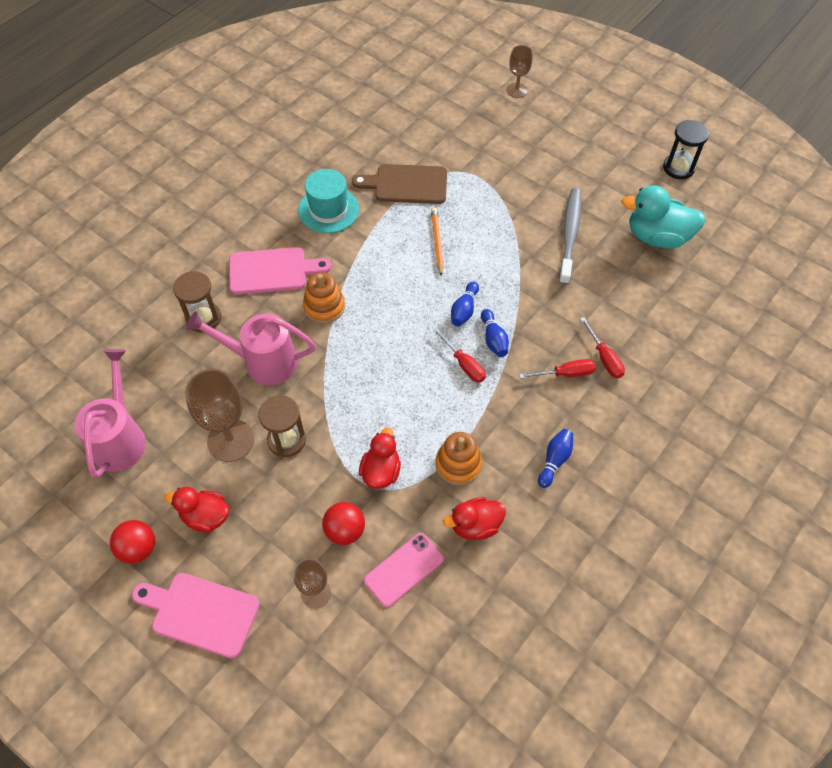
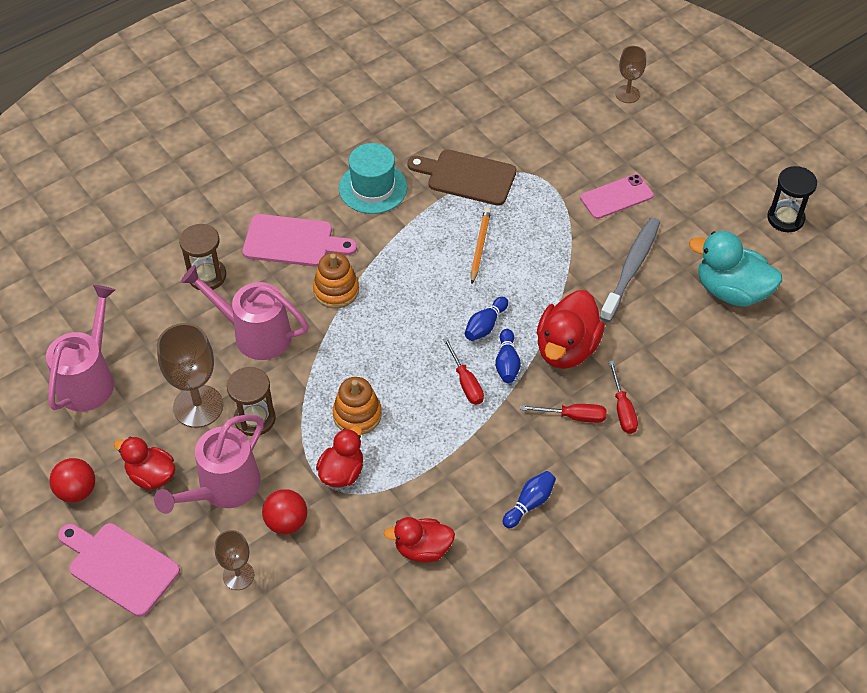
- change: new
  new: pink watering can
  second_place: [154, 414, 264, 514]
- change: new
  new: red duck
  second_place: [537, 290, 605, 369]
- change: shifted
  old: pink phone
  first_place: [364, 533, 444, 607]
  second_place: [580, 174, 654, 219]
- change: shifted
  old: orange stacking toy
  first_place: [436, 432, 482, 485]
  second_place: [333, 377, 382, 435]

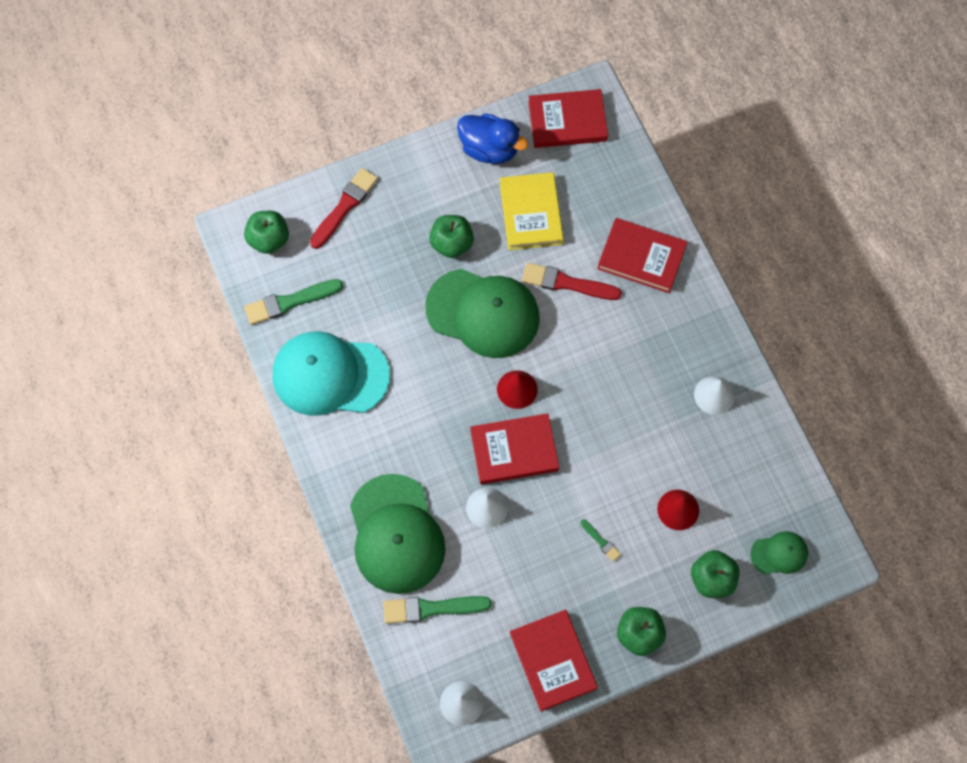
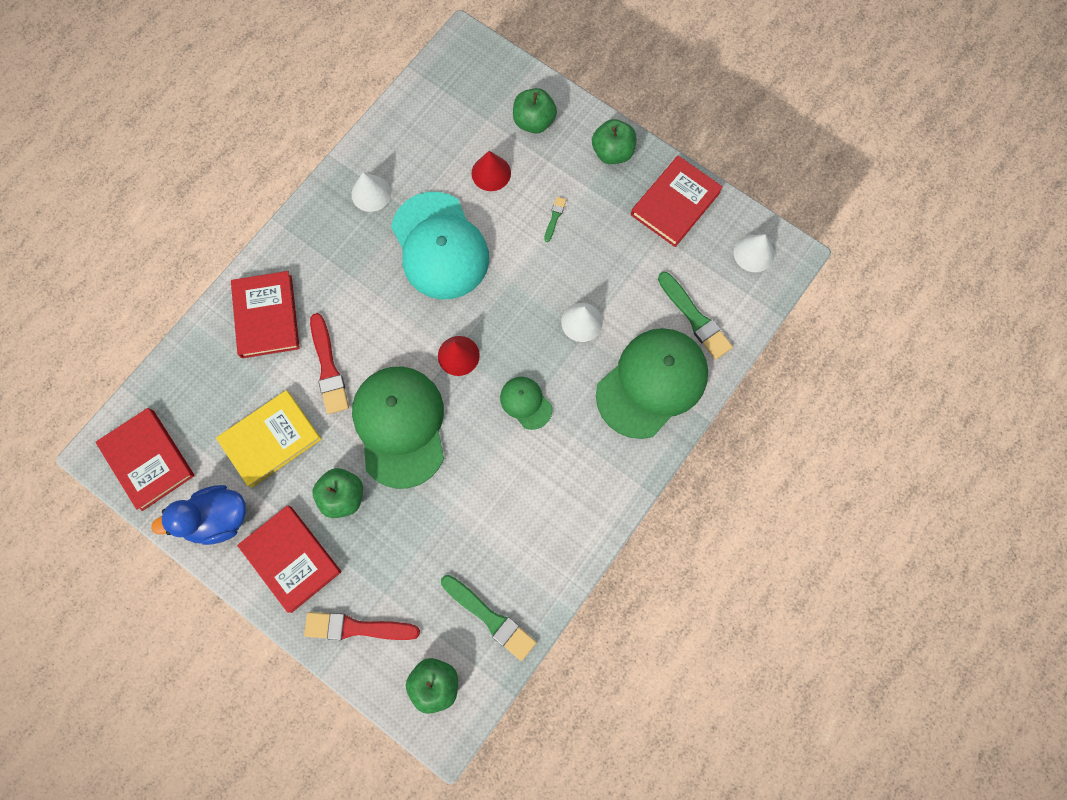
- change: shifted
  old: turquoise cap
  first_place: [273, 331, 390, 416]
  second_place: [391, 192, 489, 299]
- change: shifted
  old: red book
  first_place: [470, 413, 559, 484]
  second_place: [237, 505, 341, 613]
- change: shifted
  old: green cap
  first_place: [750, 531, 808, 574]
  second_place: [500, 377, 552, 430]
- change: rotated
  old: blue duck
  first_place: [457, 113, 528, 164]
  second_place: [151, 485, 246, 545]
  degrees: -105

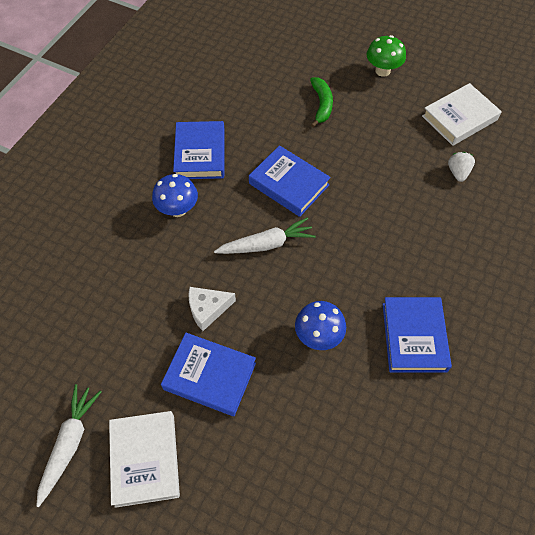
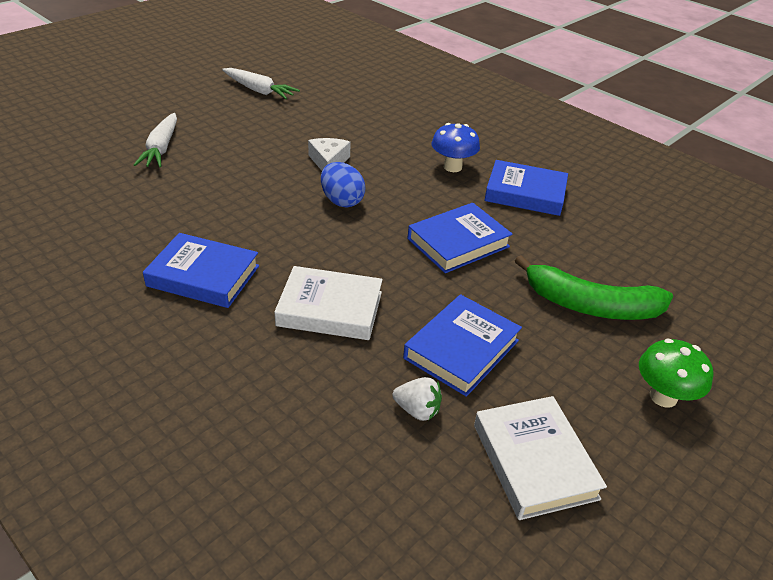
- change: gone
  old: blue mushroom
  first_place: [295, 301, 346, 350]
- change: new
  new: blue egg
  second_place: [321, 162, 366, 207]
- change: shifted
  old: white book
  first_place: [109, 411, 180, 508]
  second_place: [274, 266, 383, 340]
- change: shifted
  old: blue book
  first_place: [161, 333, 256, 416]
  second_place: [403, 294, 522, 397]
- change: shifted
  old: white carrot
  first_place: [214, 217, 316, 254]
  second_place: [134, 113, 177, 167]
- change: scaled
  old: green banana
  first_place: [310, 77, 333, 127]
  second_place: [515, 255, 673, 320]
  factor: 1.61

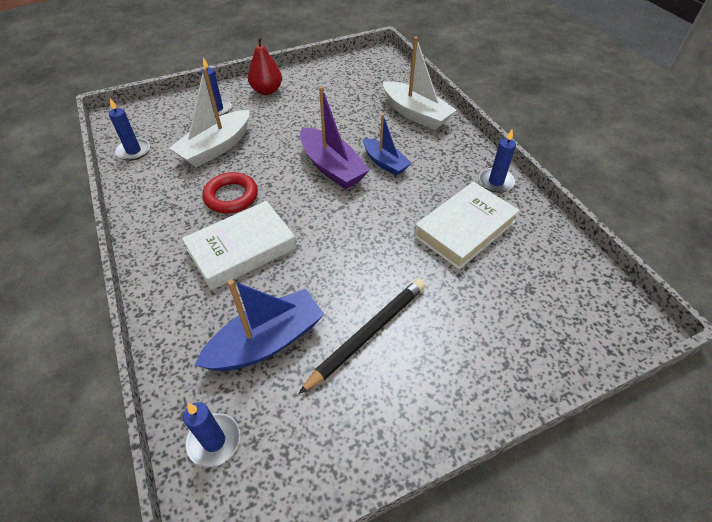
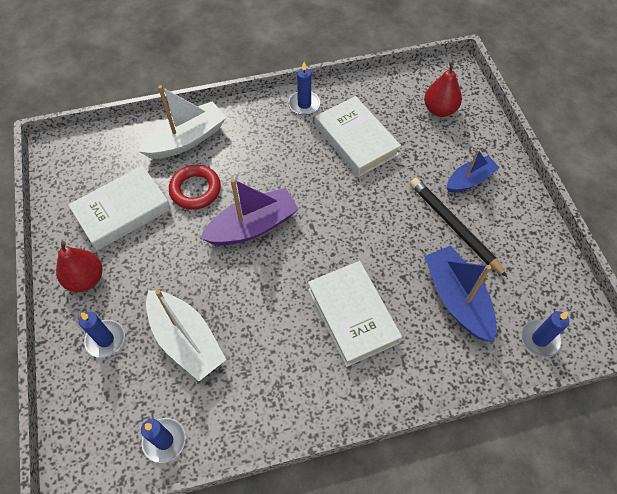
- change: new
  new: white book
  second_place: [68, 165, 171, 251]
- change: new
  new: red pear
  second_place: [424, 62, 462, 117]
- change: shifted
  old: red ring
  first_place: [202, 172, 258, 214]
  second_place: [169, 165, 221, 210]
- change: shifted
  old: blue boat
  first_place: [363, 114, 411, 176]
  second_place: [447, 149, 500, 192]

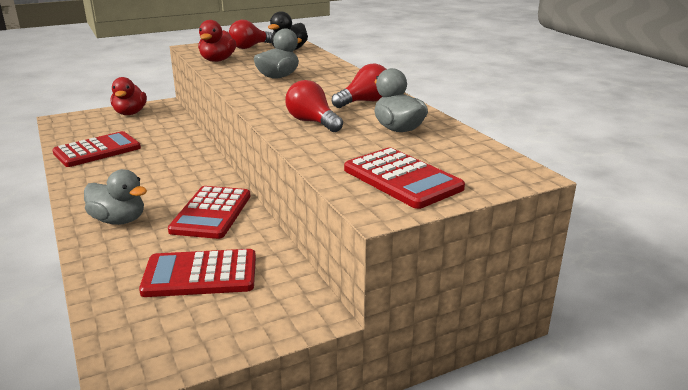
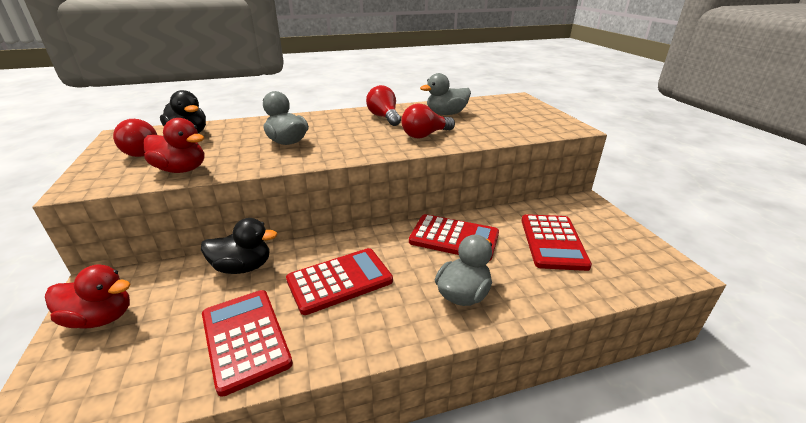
- change: new
  new: black duck
  second_place: [201, 218, 278, 274]
- change: shifted
  old: red calculator
  first_place: [344, 148, 465, 209]
  second_place: [286, 248, 393, 315]

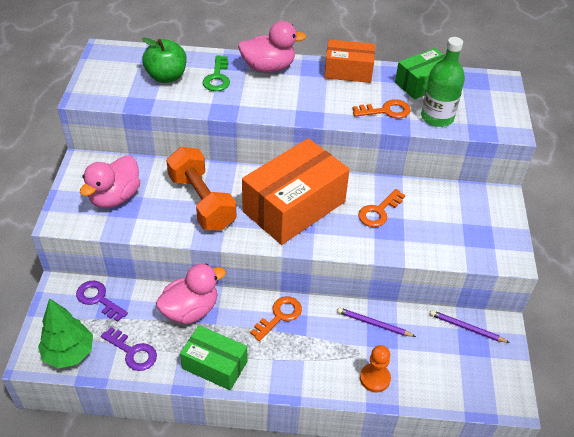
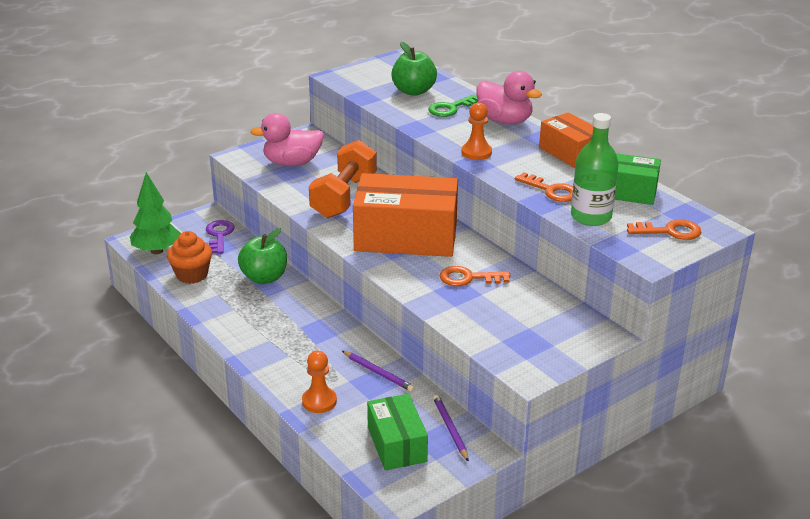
- change: new
  new: orange pawn
  second_place: [462, 102, 492, 160]
- change: shifted
  old: green box
  first_place: [180, 325, 248, 390]
  second_place: [367, 394, 428, 470]
- change: shifted
  old: orange key
  first_place: [250, 296, 302, 341]
  second_place: [627, 220, 701, 240]
- change: swapped
  old: purple key
  new: orange cupcake
  first_place: [101, 327, 157, 371]
  second_place: [167, 231, 212, 284]
- change: swapped
  old: pink duck
  new: green apple
  first_place: [156, 264, 226, 324]
  second_place: [238, 228, 287, 284]
- change: rotated
  old: purple pencil
  first_place: [337, 307, 416, 337]
  second_place: [342, 351, 415, 392]
  degrees: 150

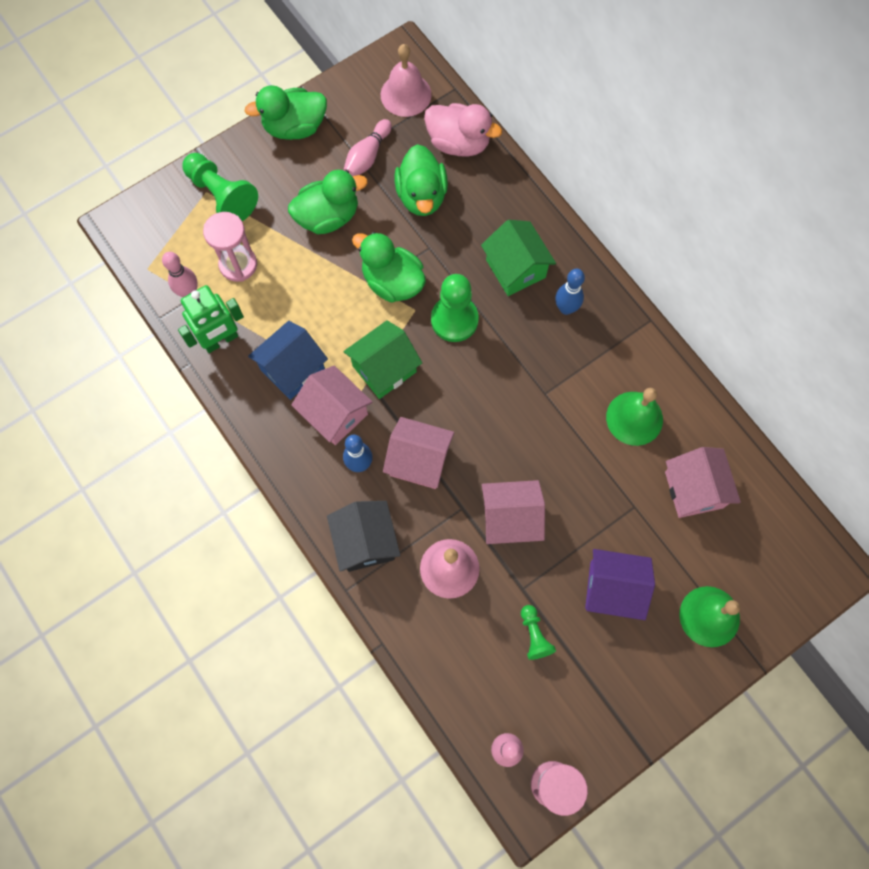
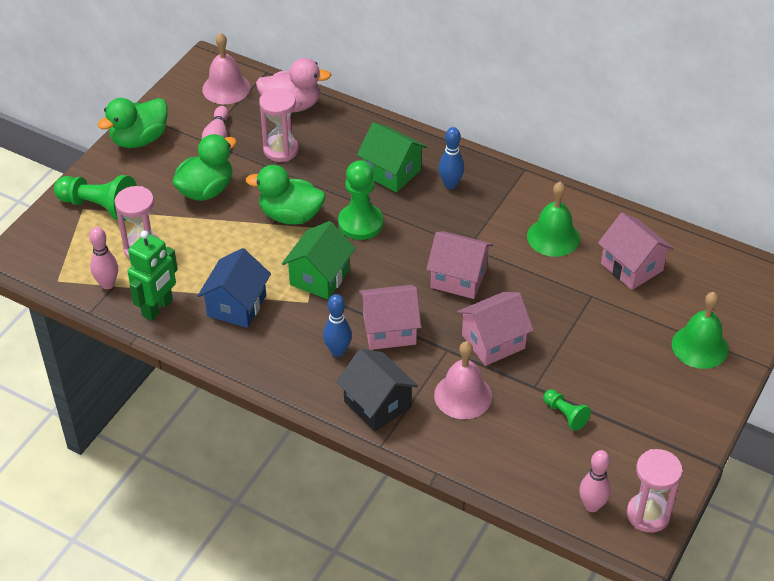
- change: gone
  old: purple house
  first_place: [585, 549, 655, 620]
- change: shifted
  old: pink house
  first_place: [291, 366, 373, 445]
  second_place: [426, 231, 493, 299]
- change: swapped
  old: green duck
  new: pink hourglass
  first_place: [394, 144, 448, 216]
  second_place: [259, 88, 299, 162]

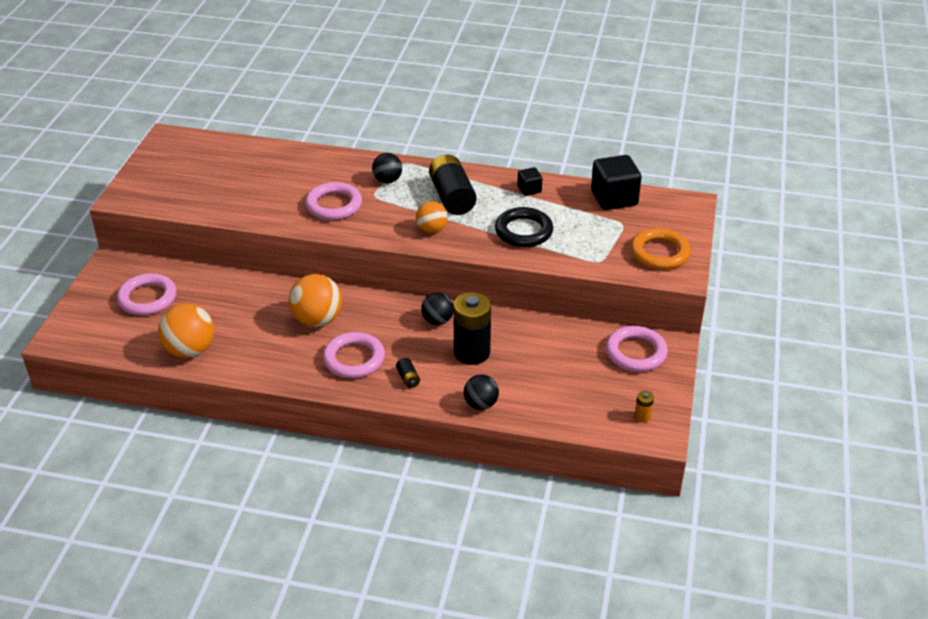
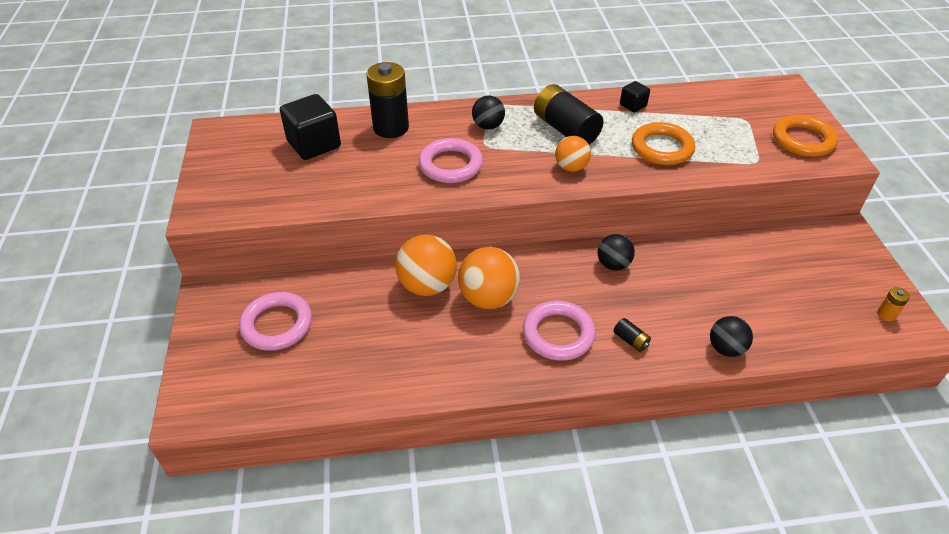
- change: gone
  old: pink ring
  first_place: [606, 326, 668, 372]
- change: shifted
  old: orange ball
  first_place: [158, 303, 214, 358]
  second_place: [395, 235, 457, 296]
- change: shifted
  old: black battery
  first_place: [453, 292, 491, 365]
  second_place: [366, 62, 409, 138]
- change: shifted
  old: black cube
  first_place: [591, 155, 642, 210]
  second_place: [280, 94, 341, 160]
- change: repainted
  old: black ring
  new: orange ring
  first_place: [495, 207, 553, 247]
  second_place: [632, 122, 695, 165]

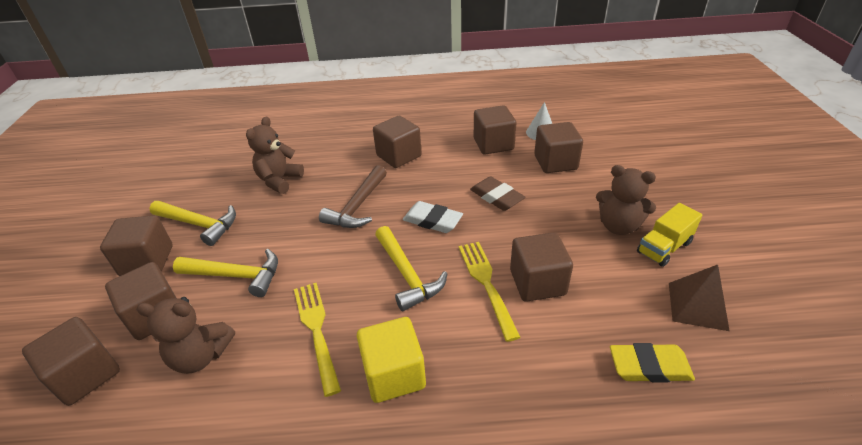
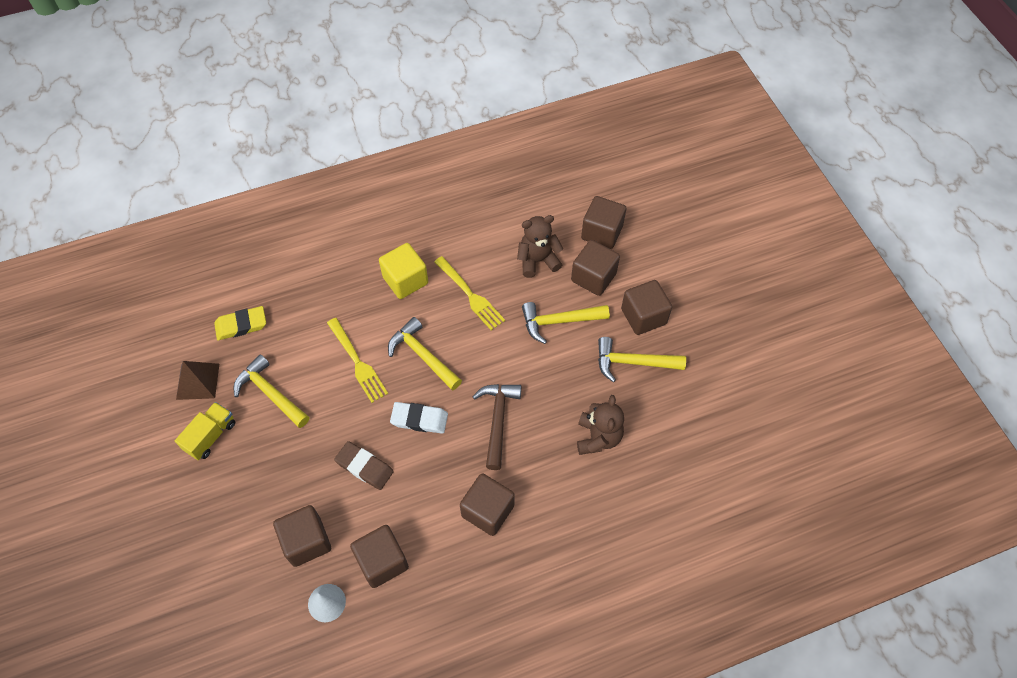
- change: gone
  old: brown cube
  first_place: [510, 232, 573, 302]
- change: gone
  old: brown teddy bear
  first_place: [596, 165, 656, 235]
- change: new
  new: yellow hammer
  second_place: [234, 354, 309, 428]

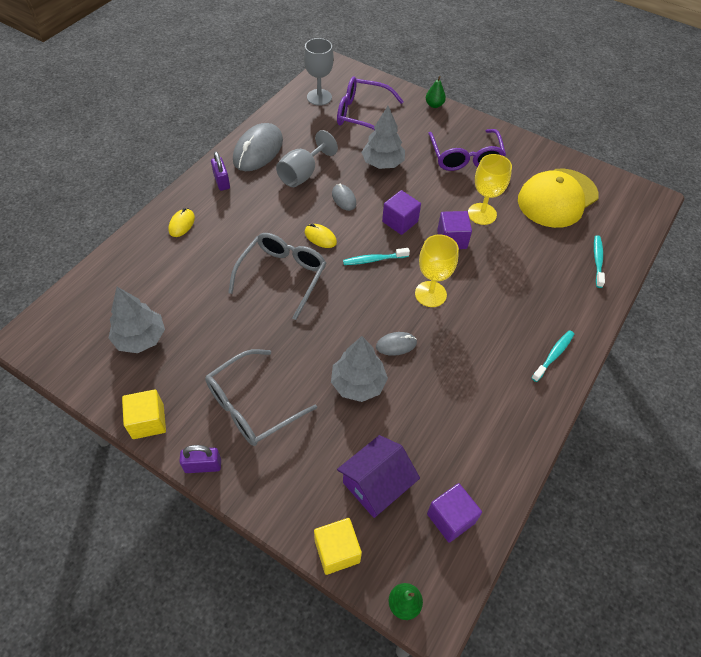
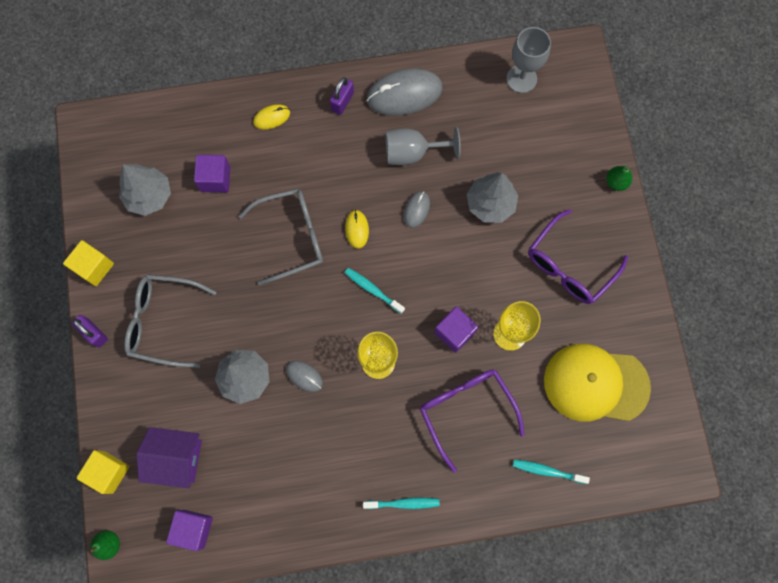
- change: shifted
  old: purple glasses
  first_place: [337, 77, 404, 130]
  second_place: [420, 369, 525, 473]
- change: shifted
  old: purple cube
  first_place: [382, 190, 421, 235]
  second_place: [194, 155, 230, 192]
- change: rotated
  old: turquoise toothbrush
  first_place: [594, 235, 605, 288]
  second_place: [513, 460, 590, 484]
  degrees: -135

